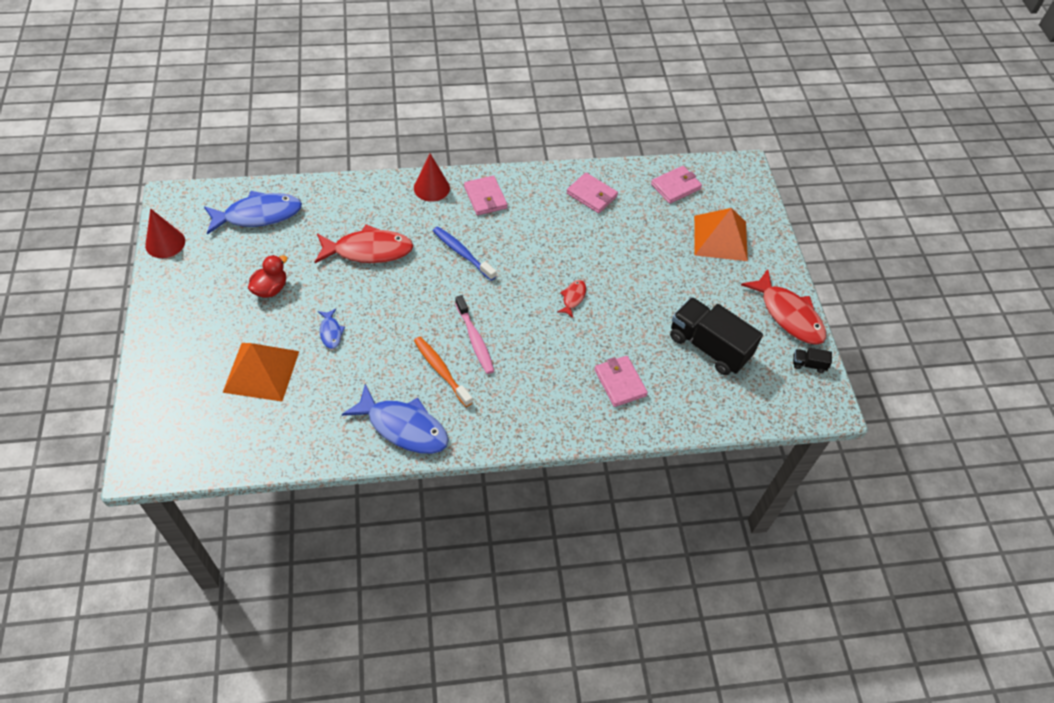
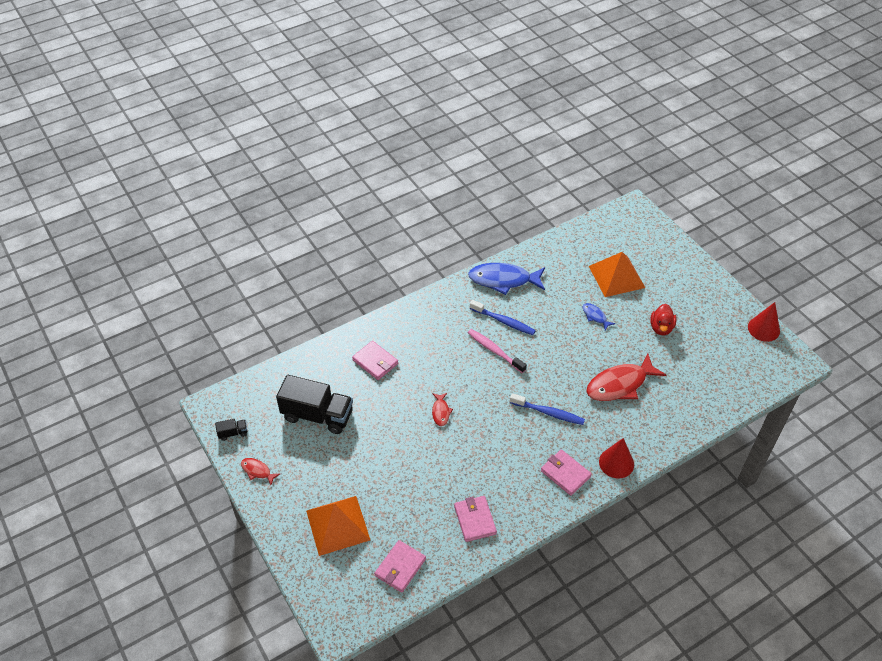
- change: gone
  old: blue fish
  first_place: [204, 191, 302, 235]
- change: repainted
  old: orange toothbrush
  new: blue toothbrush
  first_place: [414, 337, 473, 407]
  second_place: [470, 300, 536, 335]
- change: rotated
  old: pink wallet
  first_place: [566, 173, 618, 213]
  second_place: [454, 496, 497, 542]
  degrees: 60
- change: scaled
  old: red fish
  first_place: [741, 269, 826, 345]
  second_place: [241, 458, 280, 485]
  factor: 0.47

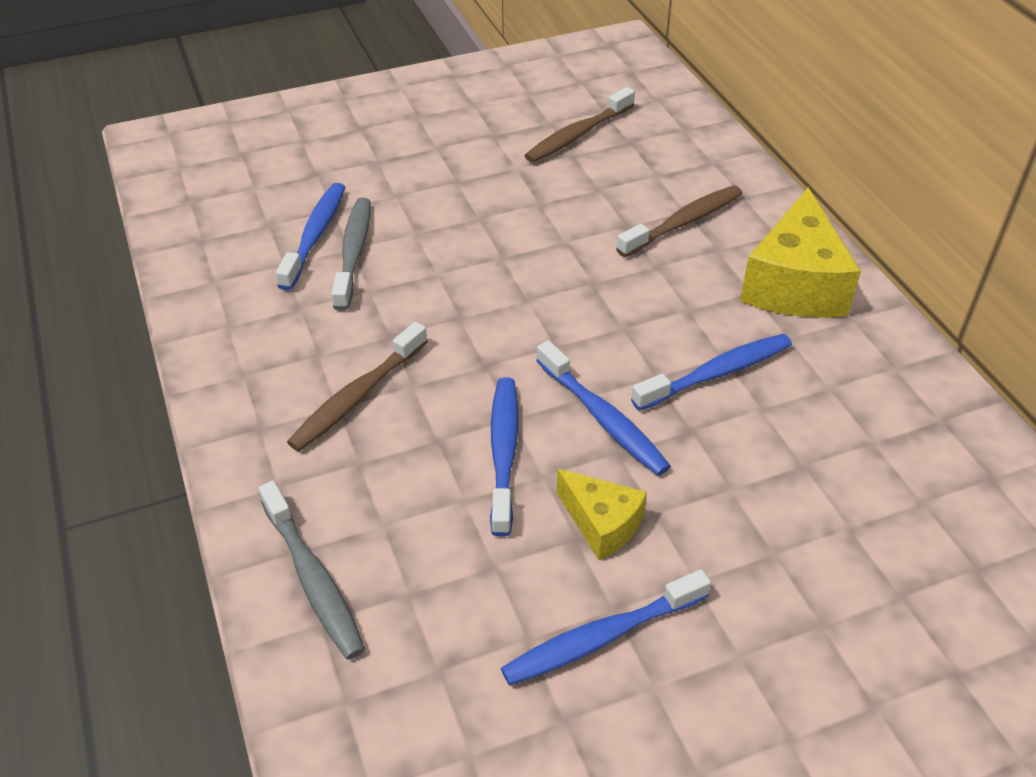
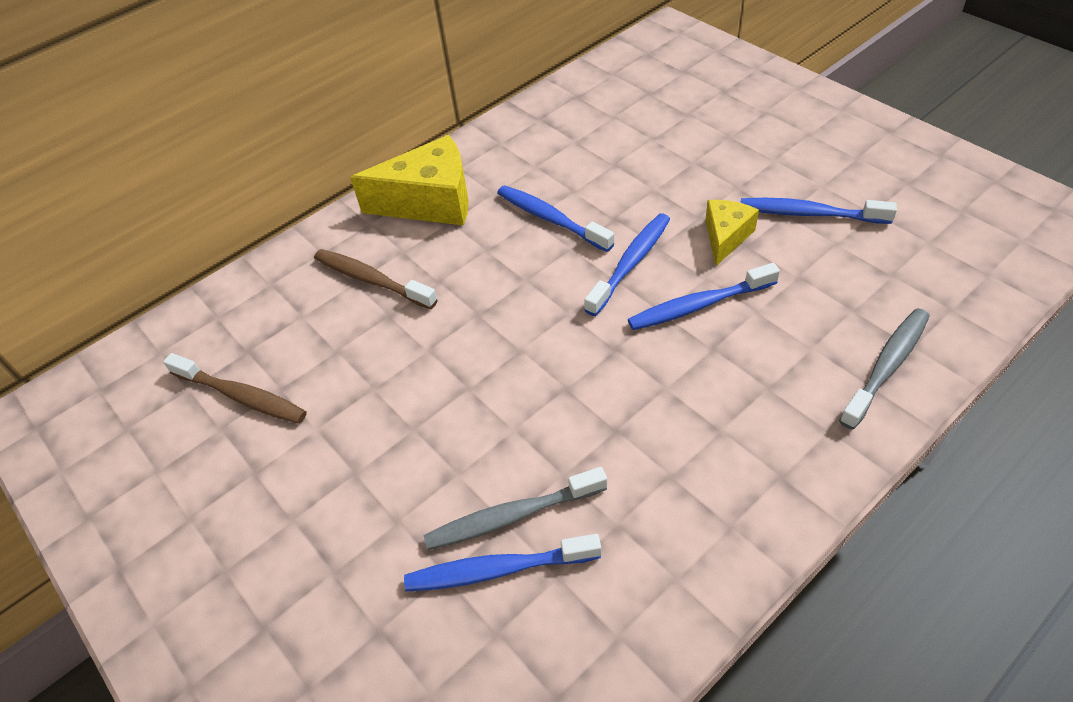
- change: gone
  old: brown toothbrush
  first_place: [287, 322, 428, 451]
- change: rotated
  old: blue toothbrush
  first_place: [501, 569, 711, 685]
  second_place: [741, 198, 897, 224]
  degrees: 150

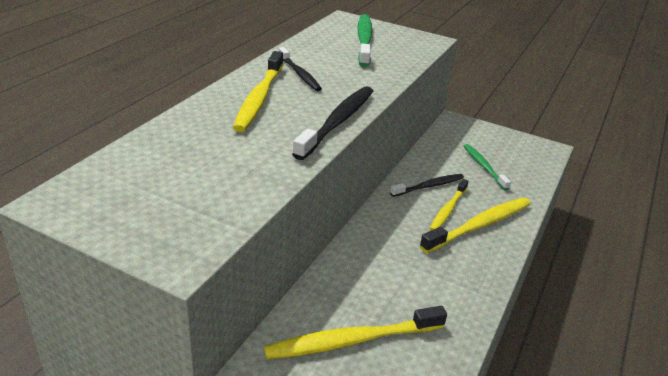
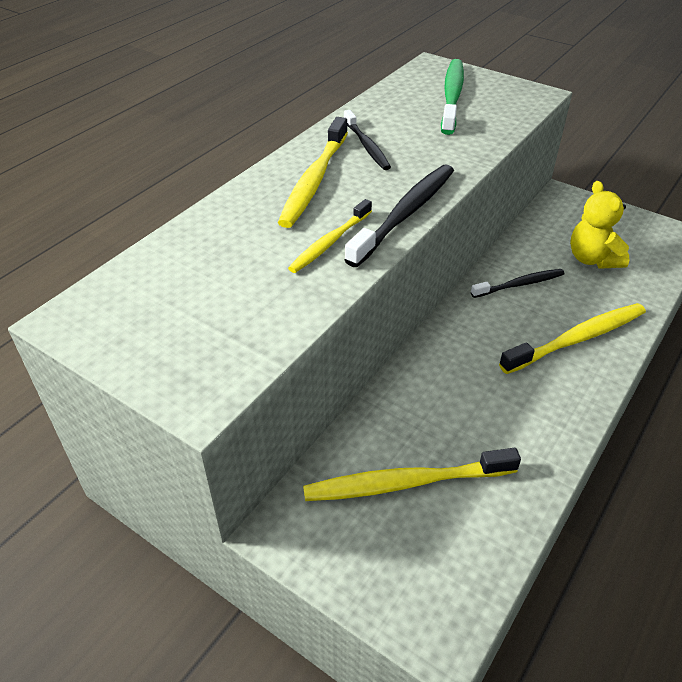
- change: shifted
  old: yellow toothbrush
  first_place: [430, 179, 469, 230]
  second_place: [288, 199, 372, 273]
- change: swapped
  old: green toothbrush
  new: yellow teddy bear
  first_place: [464, 144, 511, 190]
  second_place: [570, 181, 630, 269]

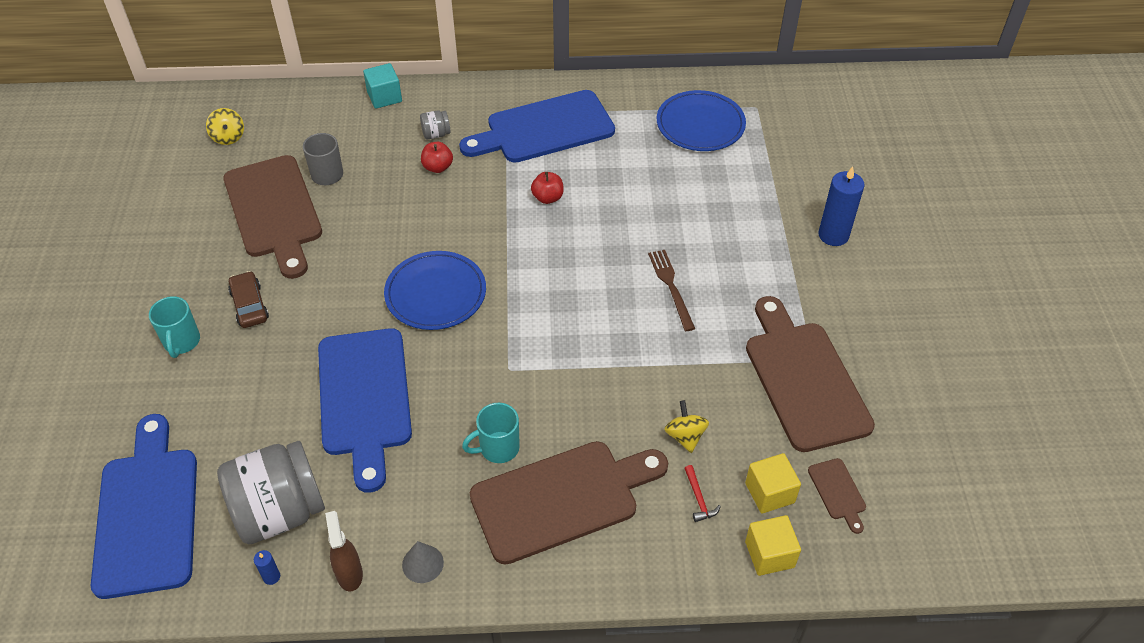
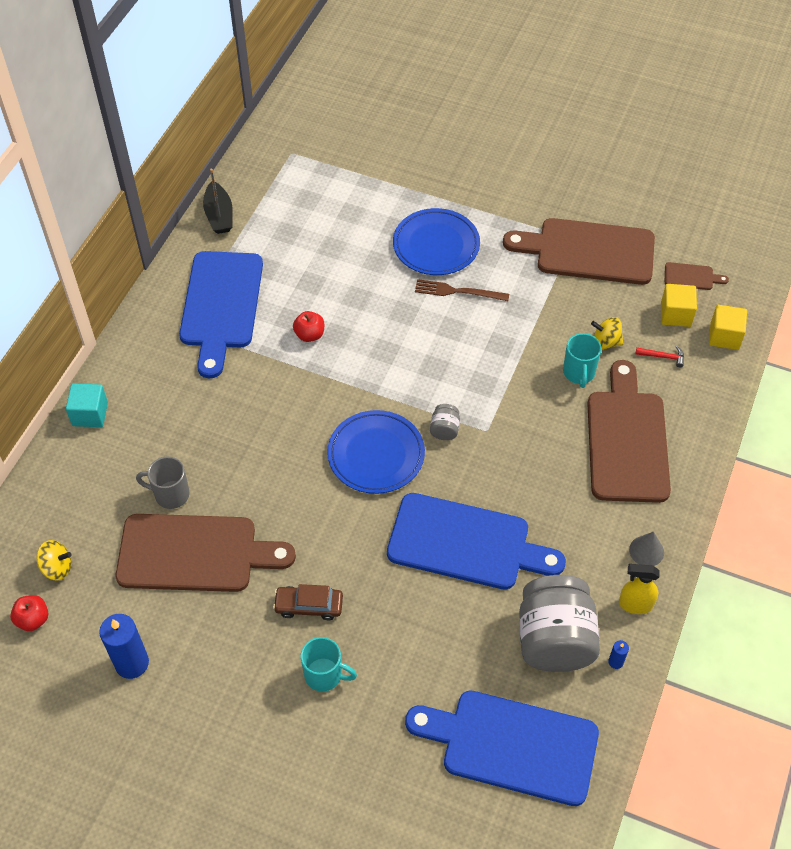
- change: new
  new: black boat
  second_place: [203, 169, 233, 234]
- change: shifted
  old: grey jar
  first_place: [420, 110, 451, 139]
  second_place: [430, 404, 460, 440]
- change: shifted
  old: red apple
  first_place: [421, 142, 453, 173]
  second_place: [10, 595, 48, 631]
- change: shifted
  old: turquoise mug
  first_place: [462, 403, 520, 463]
  second_place: [563, 333, 601, 388]
- change: shifted
  old: blue plate
  first_place: [657, 90, 746, 151]
  second_place: [393, 208, 480, 275]
- change: shifted
  old: blue candle
  first_place: [818, 166, 865, 246]
  second_place: [99, 614, 149, 679]
- change: repainted
  old: brown spray bottle
  new: yellow spray bottle
  first_place: [325, 511, 363, 592]
  second_place: [619, 564, 660, 614]

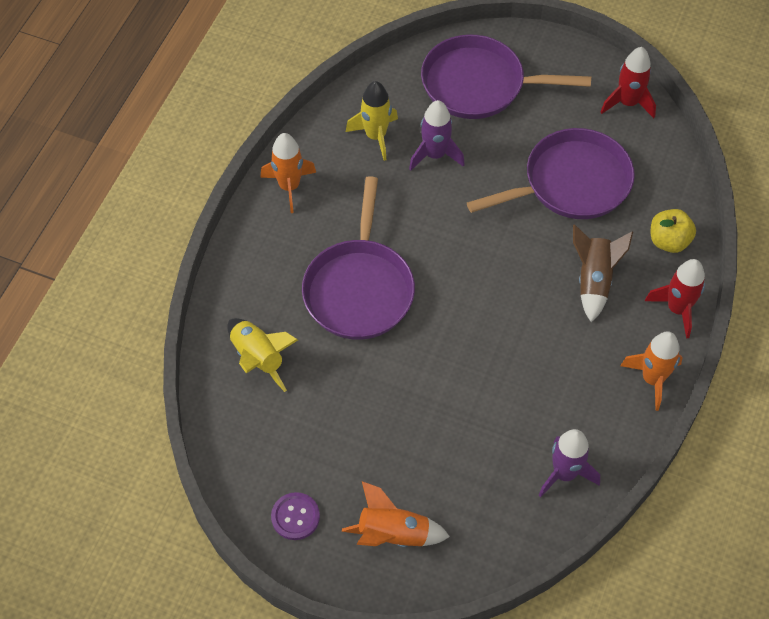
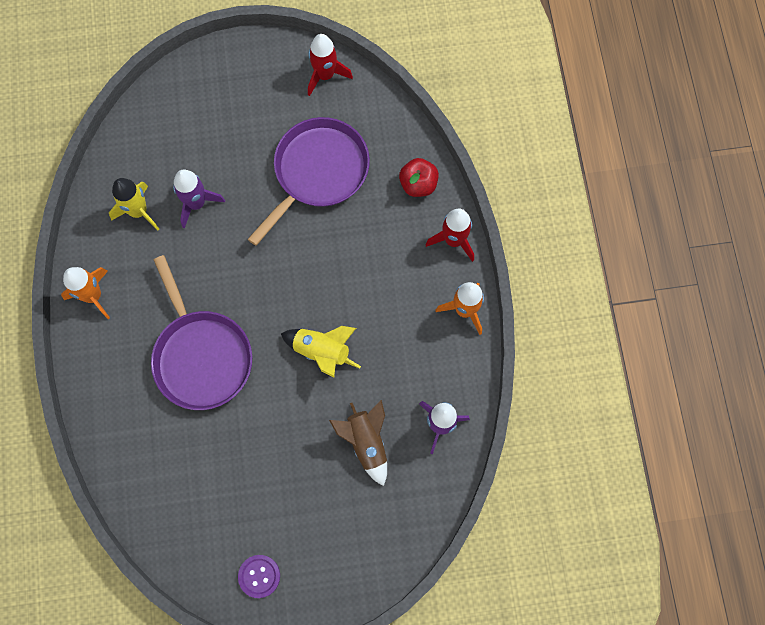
- change: gone
  old: orange rocket
  first_place: [342, 481, 450, 547]
- change: gone
  old: purple pan
  first_place: [421, 35, 591, 119]
- change: shifted
  old: yellow rocket
  first_place: [227, 318, 298, 392]
  second_place: [281, 326, 361, 377]
- change: shifted
  old: brown rocket
  first_place: [573, 225, 633, 322]
  second_place: [329, 400, 387, 486]
- change: repainted
  old: yellow apple
  new: red apple
  first_place: [651, 209, 696, 253]
  second_place: [399, 158, 439, 197]

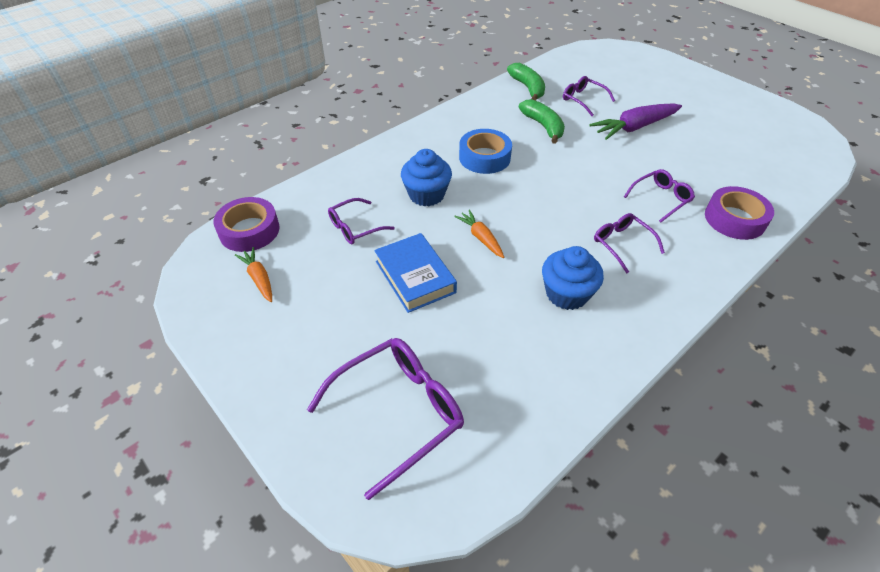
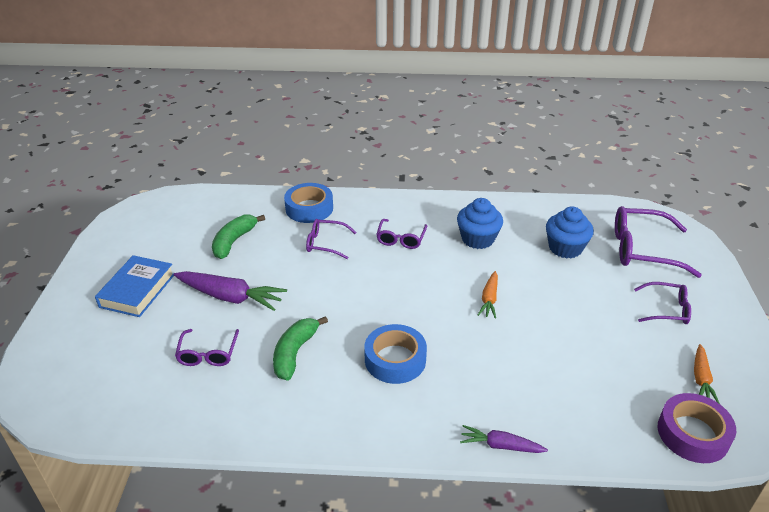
- change: new
  new: purple carrot
  second_place: [460, 425, 548, 453]
- change: shifted
  old: purple glasses
  first_place: [328, 198, 395, 244]
  second_place: [634, 282, 691, 324]
- change: shifted
  old: blue book
  first_place: [374, 233, 457, 313]
  second_place: [95, 255, 174, 317]
- change: shifted
  old: blue cupcake
  first_place: [401, 149, 452, 206]
  second_place: [546, 206, 594, 258]
- change: shifted
  old: green banana
  first_place: [507, 63, 545, 101]
  second_place: [212, 215, 265, 259]
- change: repainted
  old: purple tape
  new: blue tape
  first_place: [705, 186, 774, 240]
  second_place: [284, 183, 333, 223]

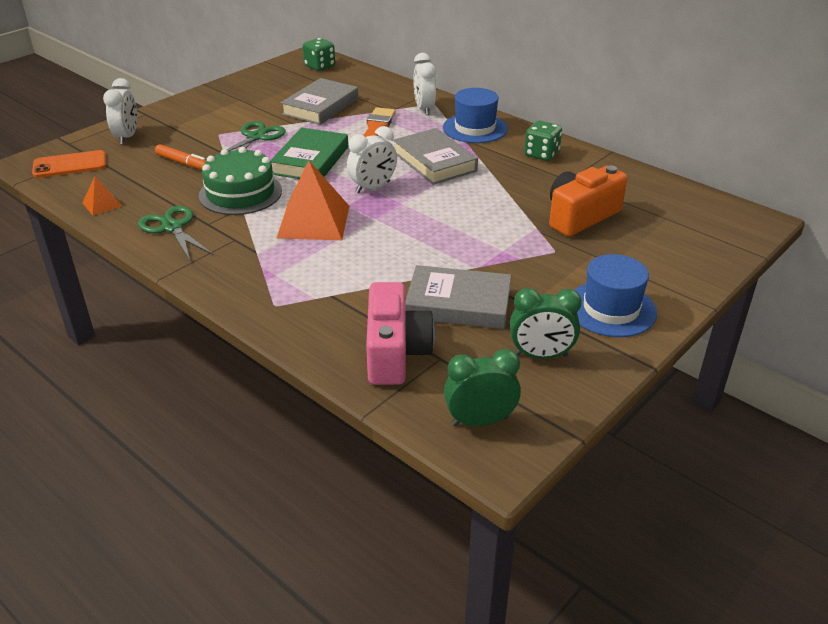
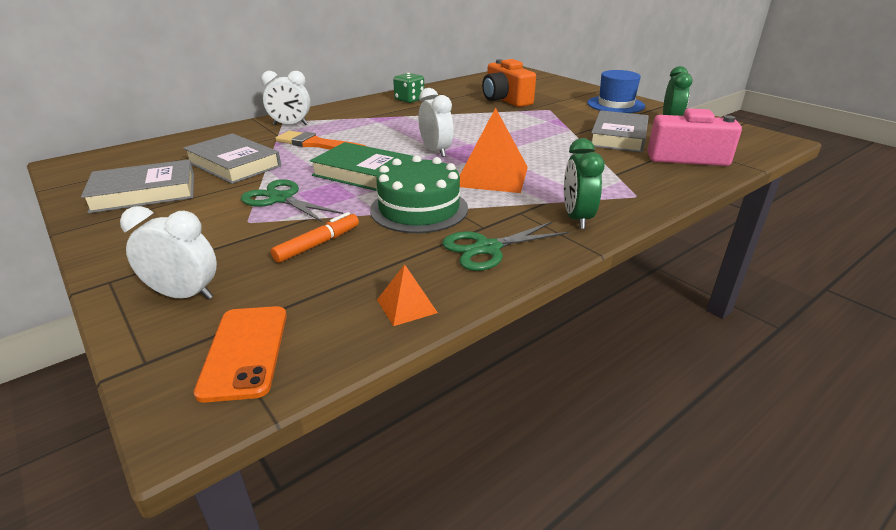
- change: gone
  old: green dice
  first_place: [303, 38, 335, 71]
- change: gone
  old: blue hat
  first_place: [443, 88, 508, 143]
- change: shifted
  old: grey book
  first_place: [393, 128, 478, 185]
  second_place: [81, 159, 194, 213]
- change: shifted
  old: green clock
  first_place: [444, 349, 521, 426]
  second_place: [564, 138, 605, 229]

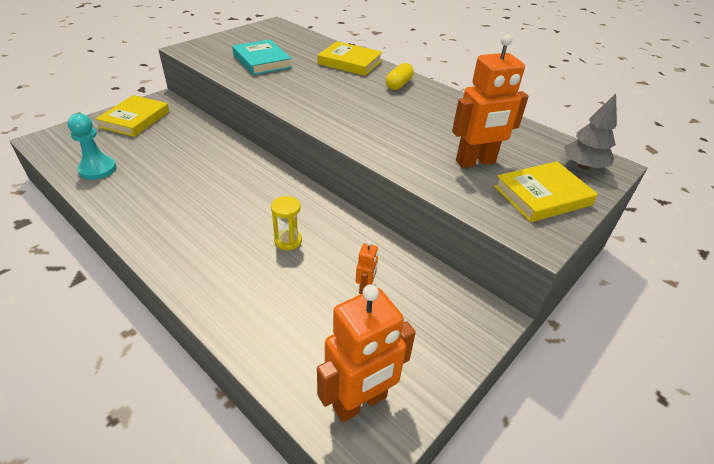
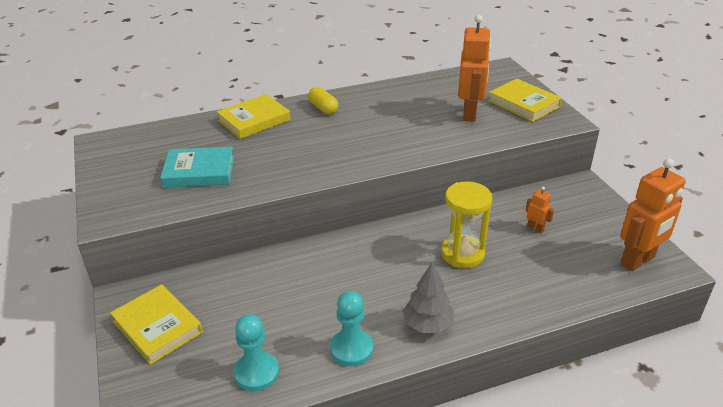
- change: new
  new: turquoise pawn
  second_place: [330, 291, 373, 366]
- change: shifted
  old: grey tree
  first_place: [564, 93, 617, 170]
  second_place: [402, 262, 454, 333]
- change: rotated
  old: orange robot
  first_place: [317, 284, 416, 422]
  second_place: [620, 158, 686, 271]
  degrees: 60
- change: rotated
  old: yellow book
  first_place: [494, 161, 598, 222]
  second_place: [488, 78, 562, 122]
  degrees: -45
- change: scaled
  old: yellow hourglass
  first_place: [271, 196, 302, 250]
  second_place: [441, 181, 492, 268]
  factor: 1.71

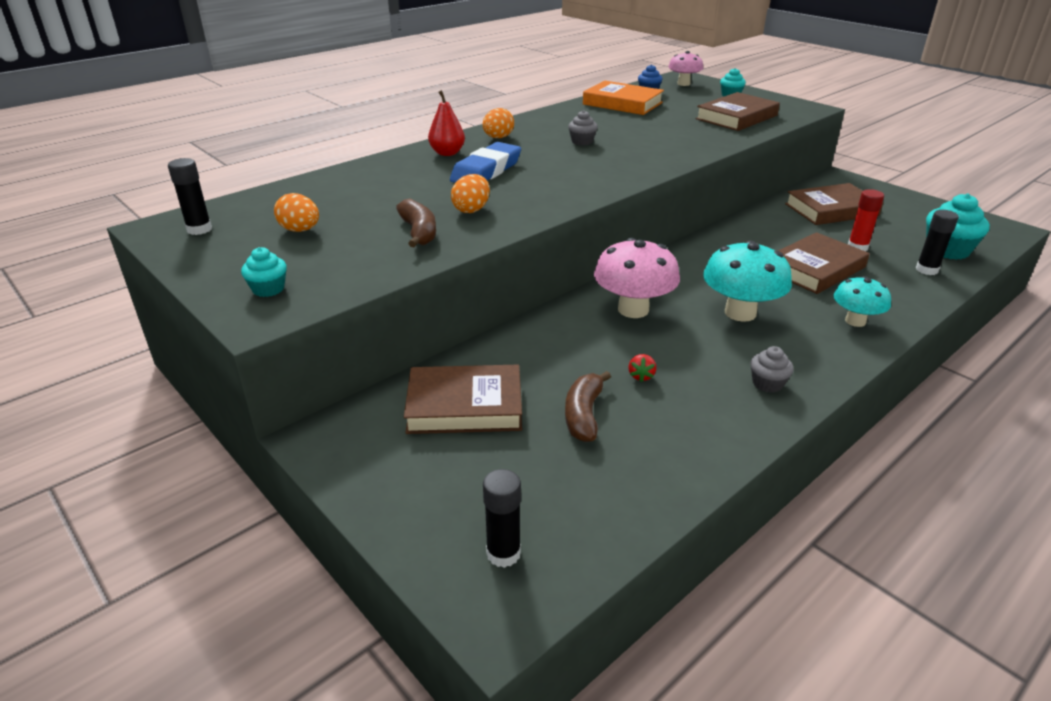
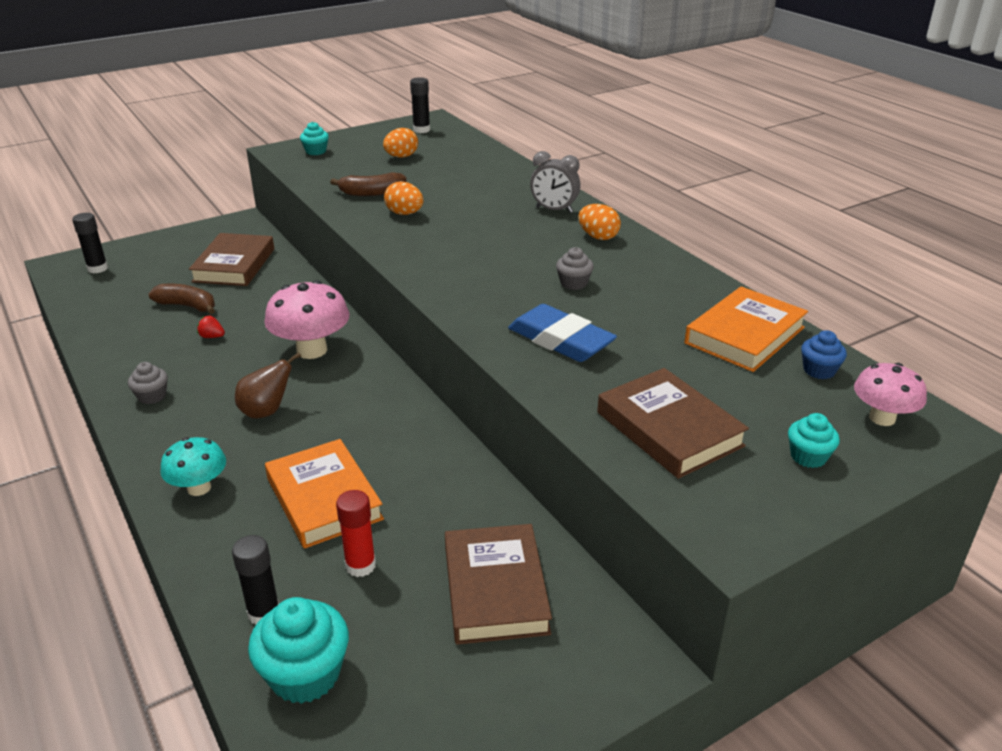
- change: shifted
  old: blue eraser
  first_place: [450, 142, 521, 183]
  second_place: [508, 304, 617, 362]
- change: swapped
  old: red pear
  new: grey clock
  first_place: [428, 90, 465, 156]
  second_place: [530, 151, 581, 213]
- change: swapped
  old: turquoise mushroom
  new: brown pear
  first_place: [703, 241, 792, 322]
  second_place: [235, 353, 301, 418]
- change: repainted
  old: brown book
  new: orange book
  first_place: [778, 232, 870, 294]
  second_place: [265, 439, 384, 549]

